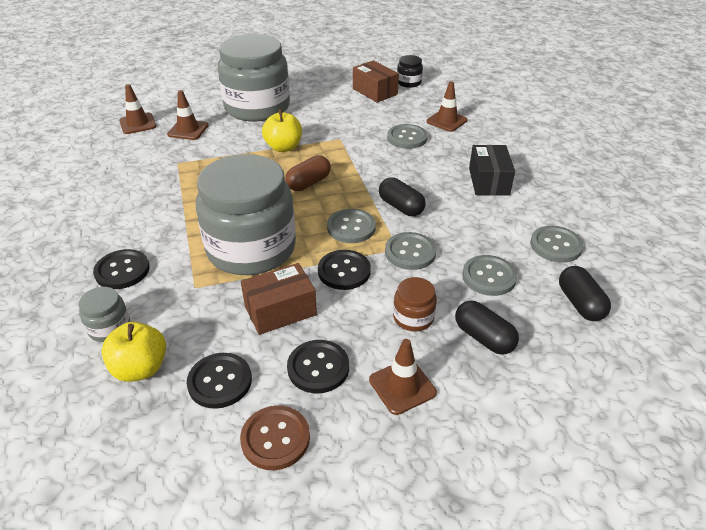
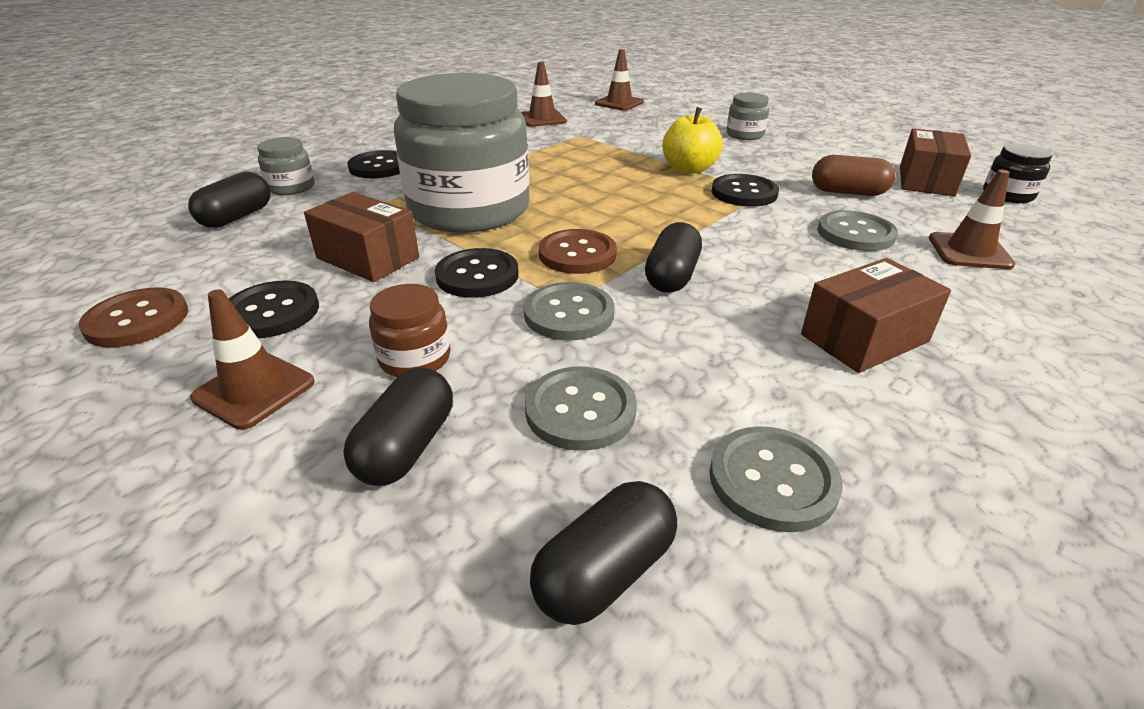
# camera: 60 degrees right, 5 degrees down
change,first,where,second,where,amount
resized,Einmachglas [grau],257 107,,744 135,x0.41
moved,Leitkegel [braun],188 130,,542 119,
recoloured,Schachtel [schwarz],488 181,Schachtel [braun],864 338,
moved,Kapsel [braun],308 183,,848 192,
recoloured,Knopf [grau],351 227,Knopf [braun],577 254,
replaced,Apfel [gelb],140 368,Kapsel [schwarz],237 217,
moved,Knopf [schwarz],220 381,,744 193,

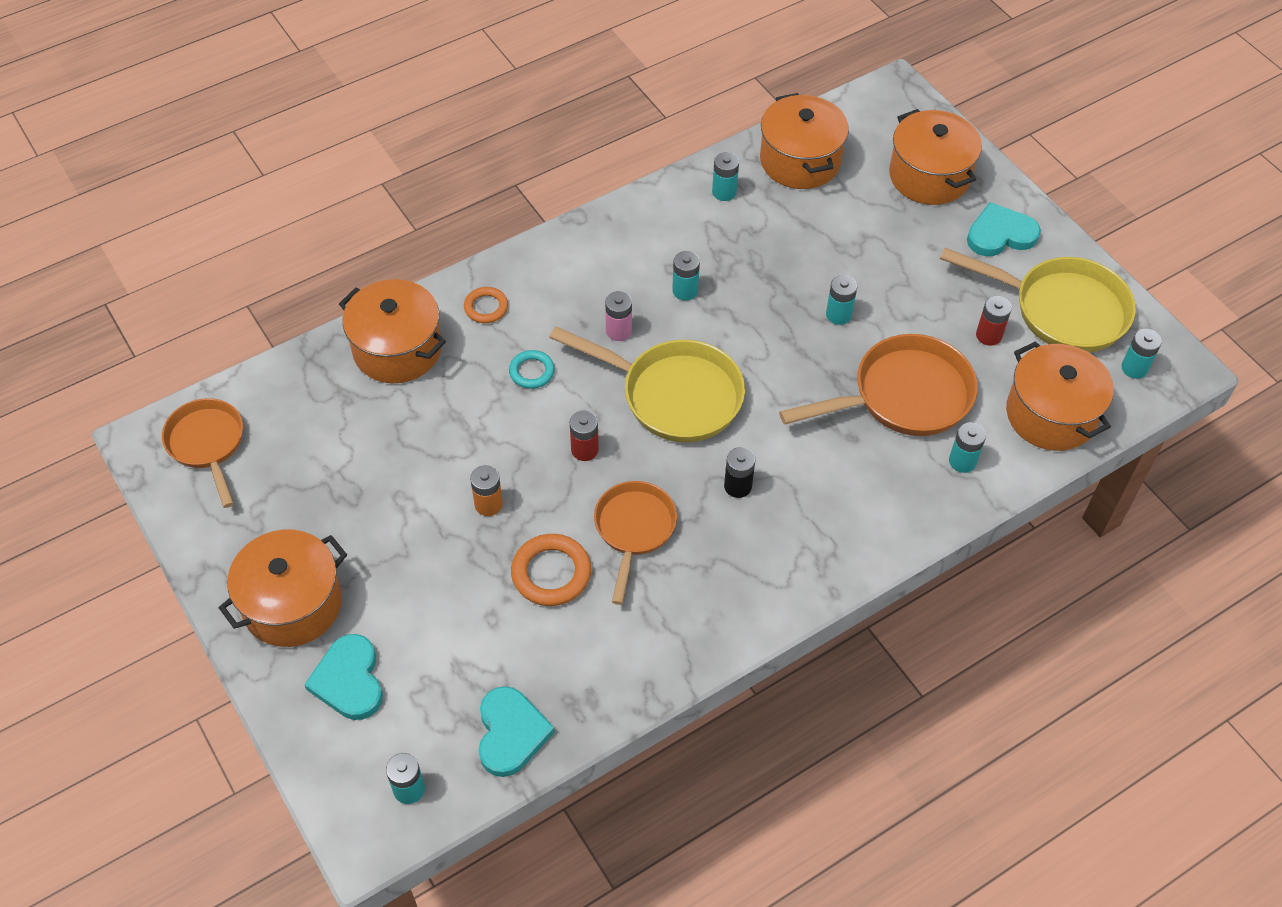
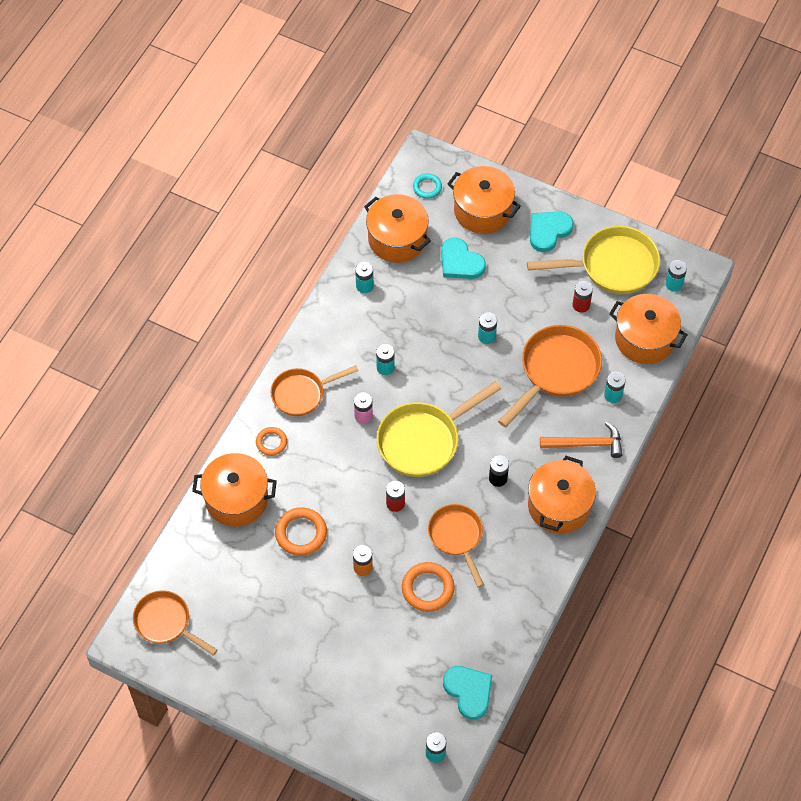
# camera: 30 degrees left, 5 degrees up
change,first,where,second,where,amount
turned,Pfanne [gelb],673 395,,424 440,150 degrees clockwise
moved,Ring [türkis],532 372,,427 187,
moved,Kochtopf [orange],292 604,,559 506,
moved,Herz [türkis],349 680,,460 262,
added,,,Pfanne [orange],302 394,
added,,,Hammer [orange],586 444,
added,,,Ring [orange],301 533,

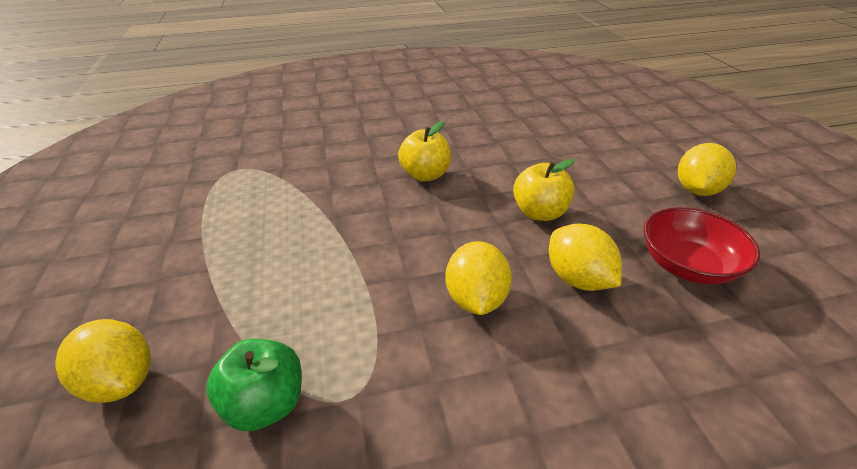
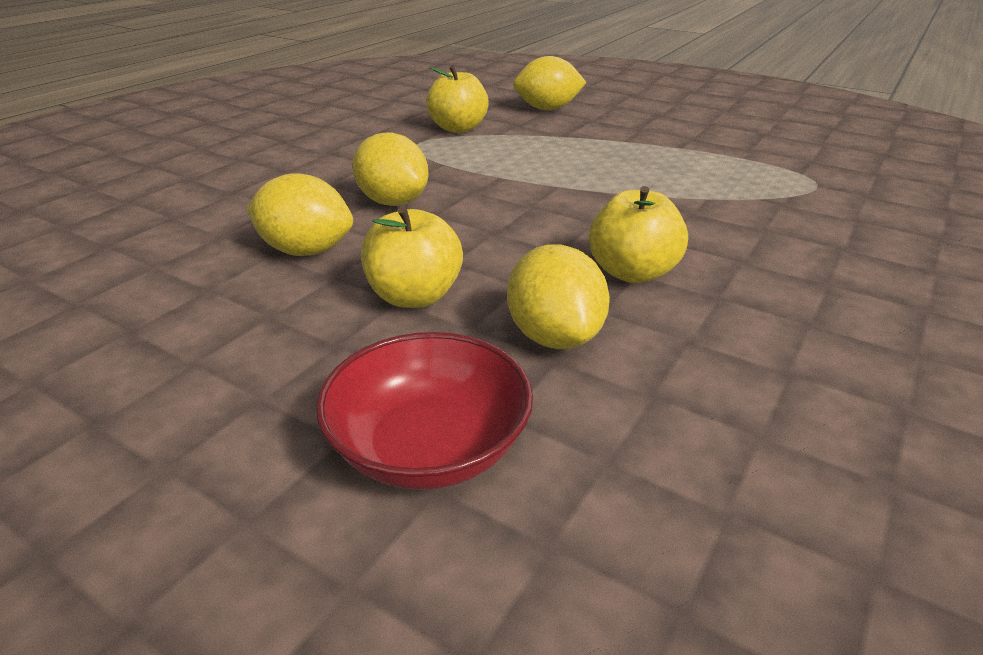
# camera: 135 degrees right, 5 degrees down
change,first,where,second,where,amount
moved,Zitrone [gelb],697 190,,554 336,
moved,Schüssel [rot],687 265,,429 447,
recoloured,Apfel [grün],266 404,Apfel [gelb],458 128,

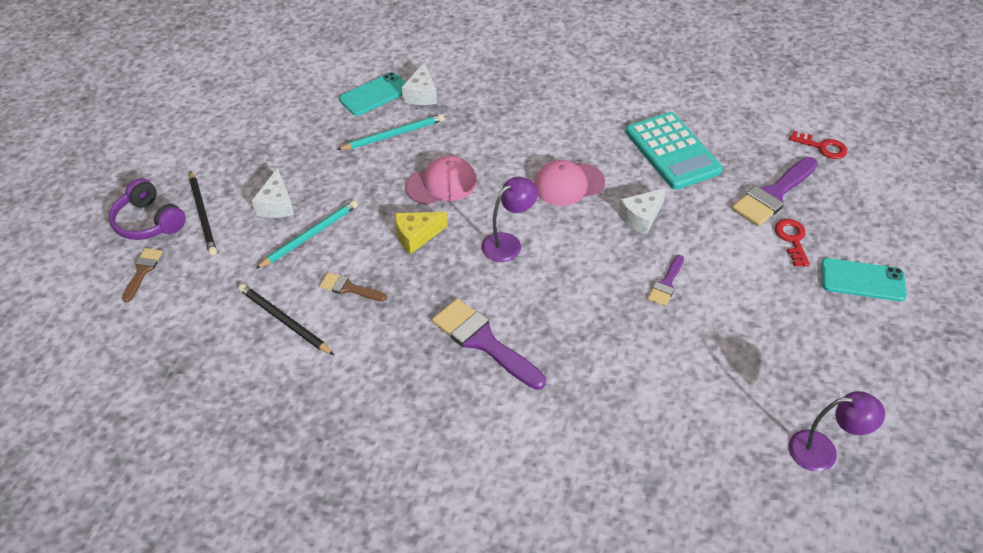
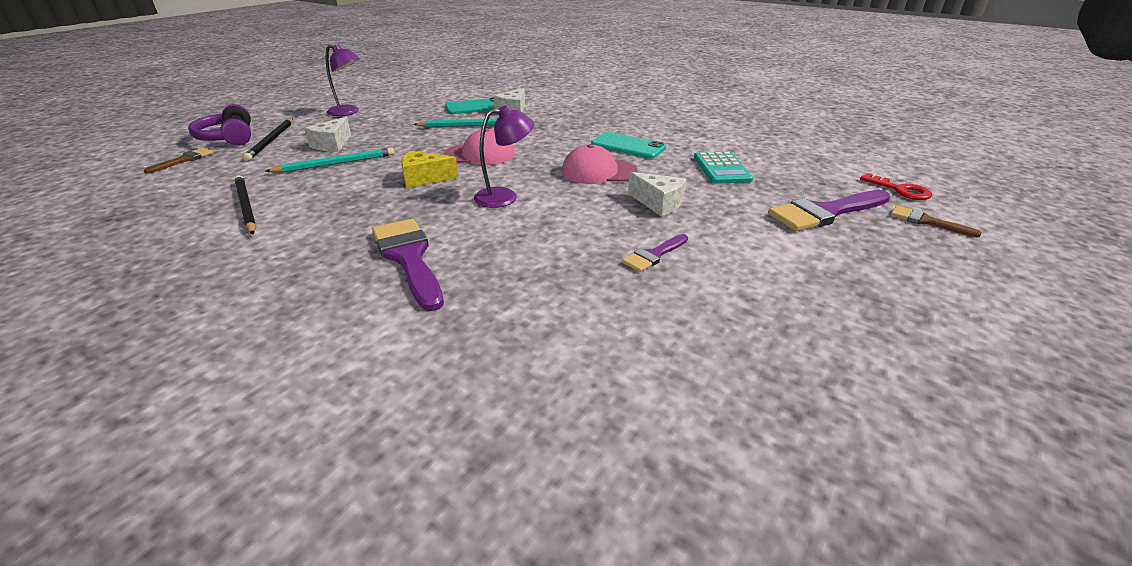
# camera: 20 degrees right, 15 degrees down
change,first,where,second,where,amount
resized,Taschenrechner [türkis],672 151,,722 169,x0.65
turned,Käse [weiß],641 217,,658 203,120 degrees counterclockwise
removed,Schlüssel [rot],792 239,,,
moved,Handy [türkis],862 280,,628 146,
moved,Pinsel [braun],349 288,,926 221,
moved,Lampe [lila],823 451,,348 112,

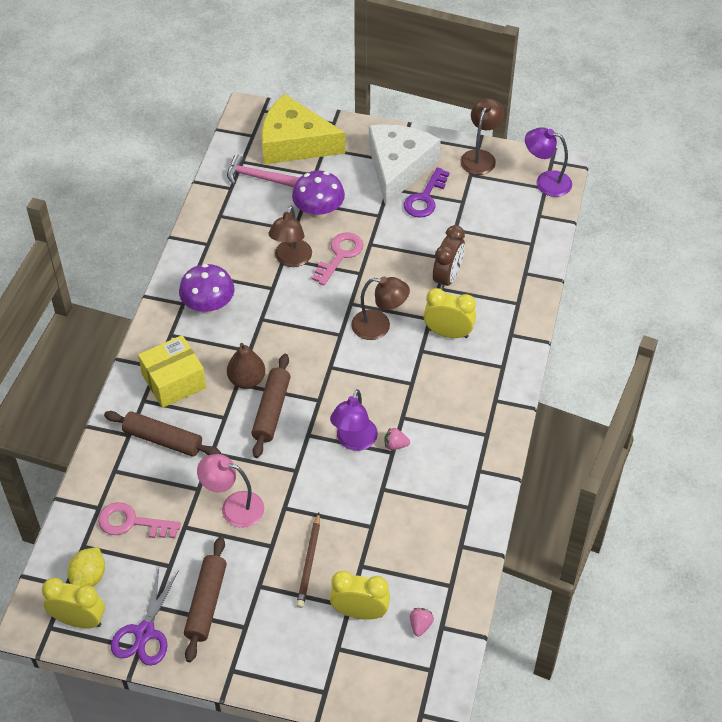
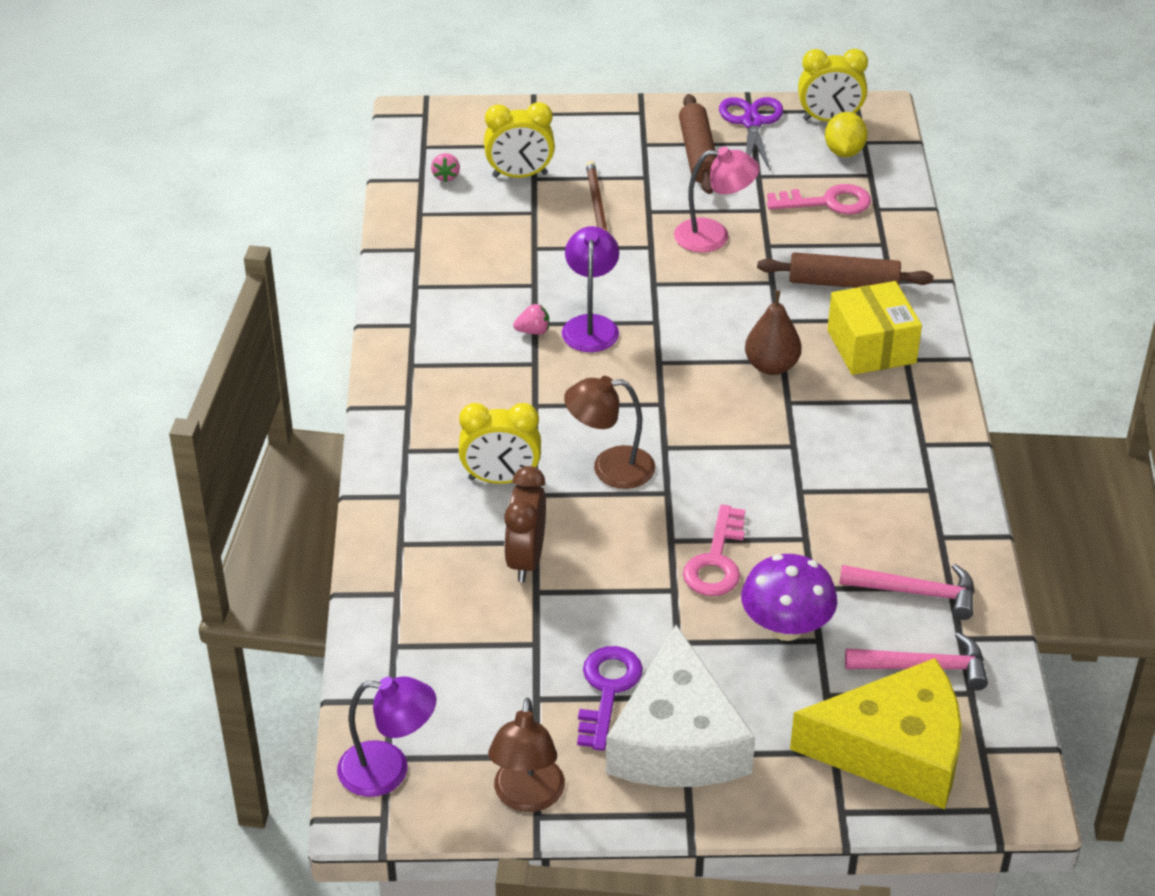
# camera: 165 degrees right, 10 degrees down
change,first,where,second,where,amount
removed,Lampe [braun],291 259,,,
removed,Pilz [lila],208 306,,,
turned,Schachtel [gelb],174 381,,871 347,60 degrees counterclockwise
removed,Nudelholz [braun],271 410,,,
added,,,Hammer [rosa],916 592,

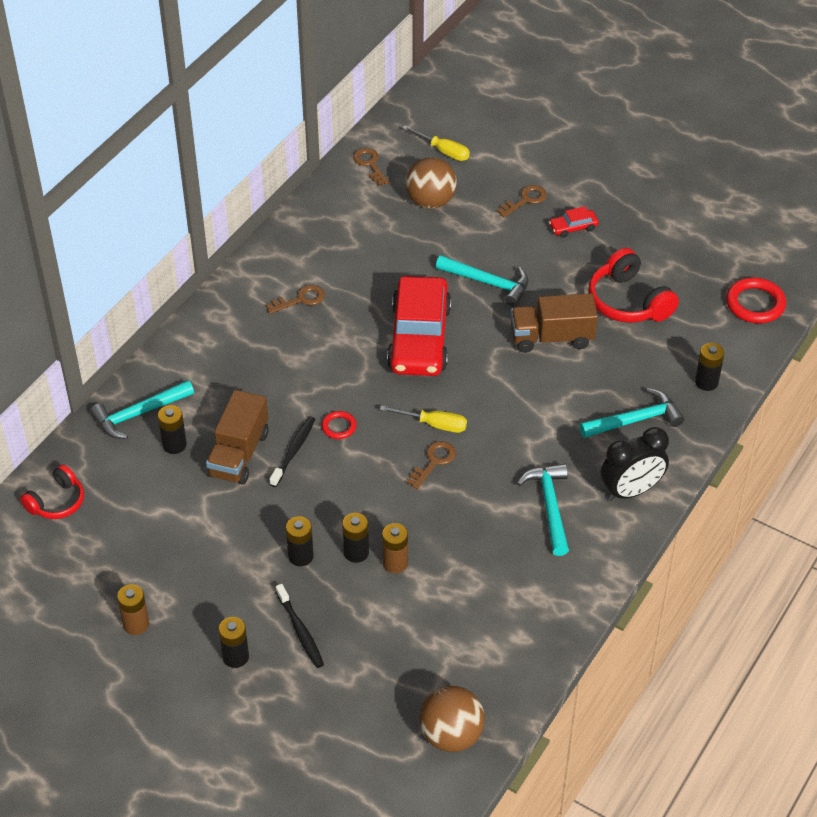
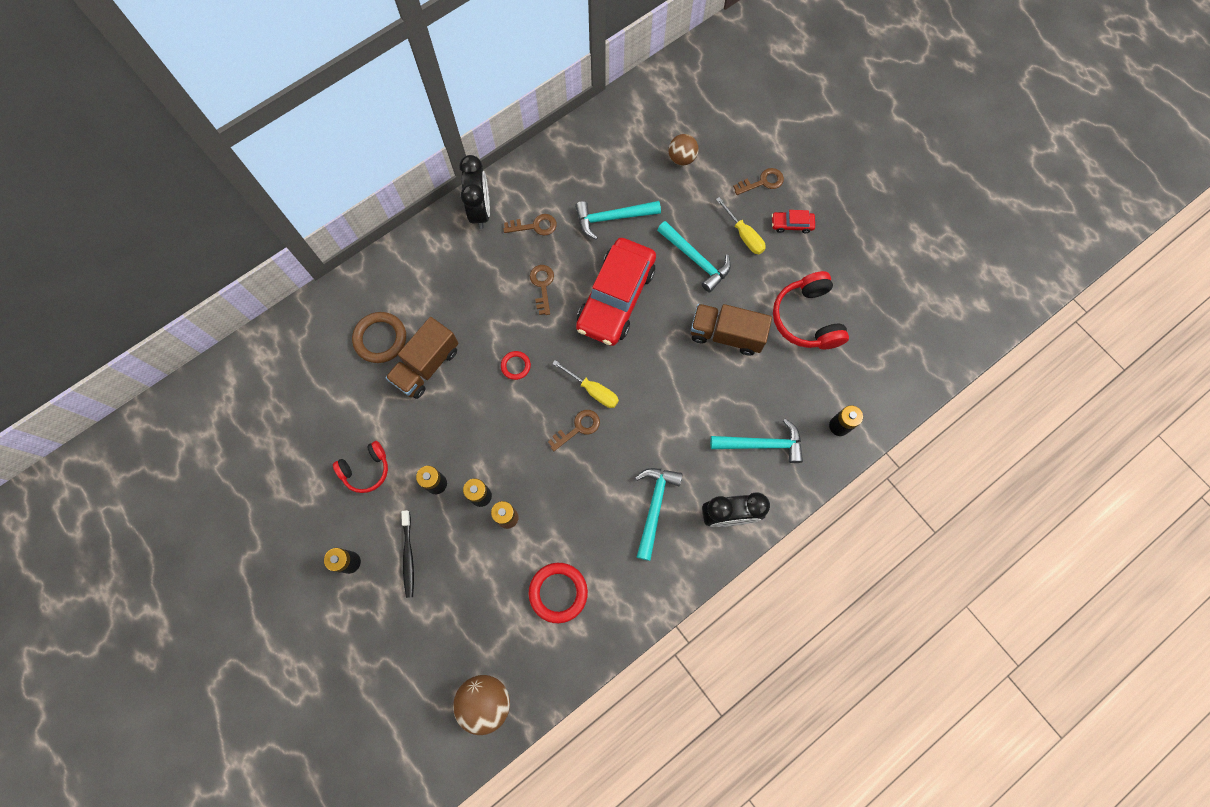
# camera: 20 degrees right, 25 degrees up
change,first,where,second,where,amount
moved,Schraubenzieher [gelb],443 151,,744 235,
moved,Schlüssel [braun],370 164,,542 286,
resized,Ball [braun],431 201,,682 158,x0.66
moved,Ring [rot],755 304,,558 592,
moved,Hammer [türkis],139 414,,612 218,
replaced,Batterie [schwarz],174 445,Ring [braun],380 339,
removed,Zahnbürste [schwarz],294 451,,,
moved,Kopfhörer [rot],57 502,,366 470,
removed,Batterie [braun],136 624,,,
added,,,Wecker [schwarz],480 210,

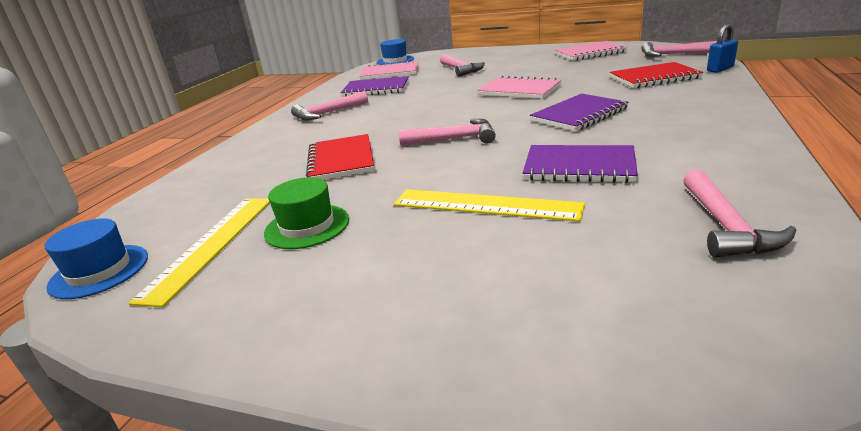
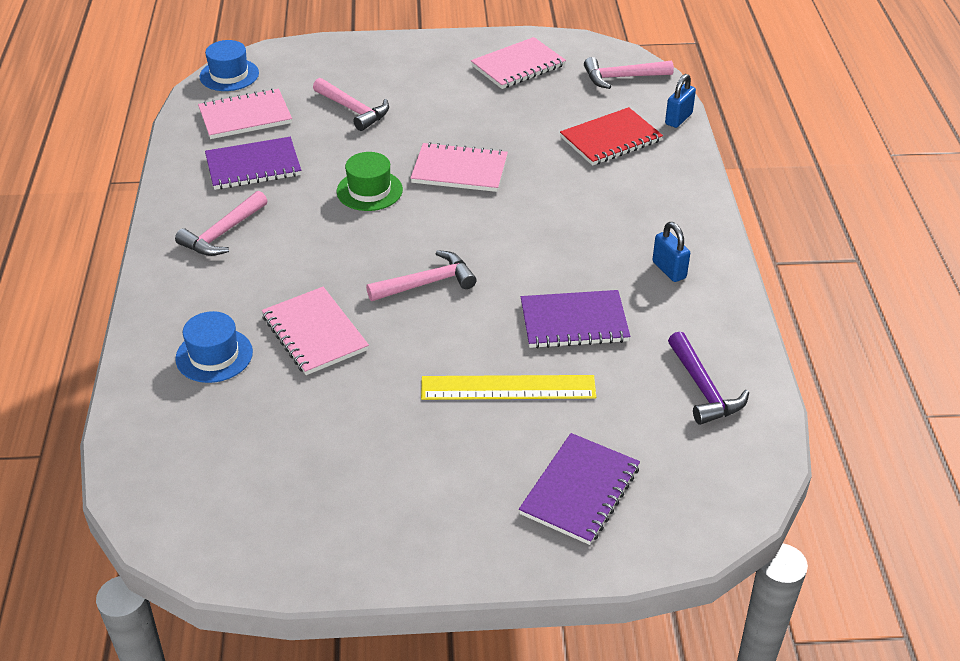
# camera: 25 degrees left, 15 degrees up
change,first,where,second,where,amount
moved,Notizbuch [lila],579 115,,580 491,
recoloured,Notizbuch [rot],341 160,Notizbuch [rosa],315 333,
recoloured,Hammer [rosa],725 226,Hammer [lila],703 389,
moved,Hut [grün],307 226,,369 190,
removed,Lineal [gelb],211 245,,,
moved,Hut [blau],99 271,,214 355,
added,,,Vorhängeschloss [blau],669 270,

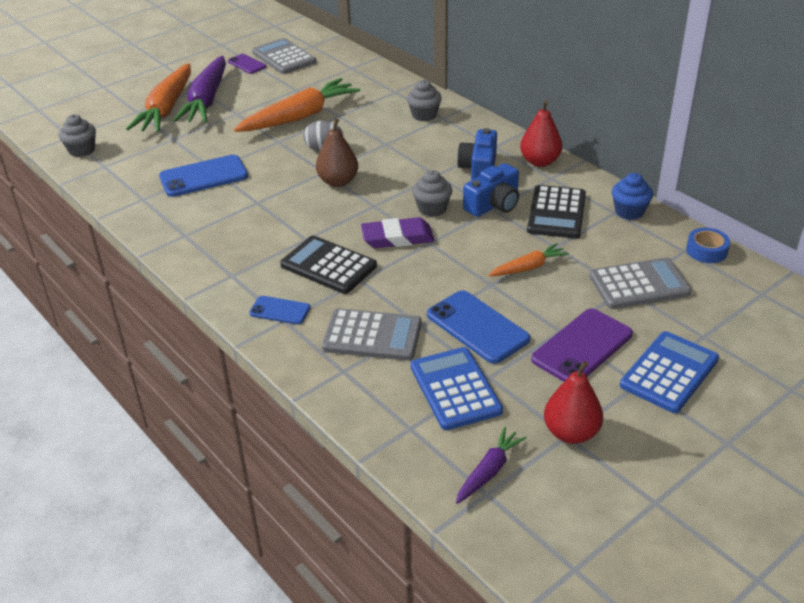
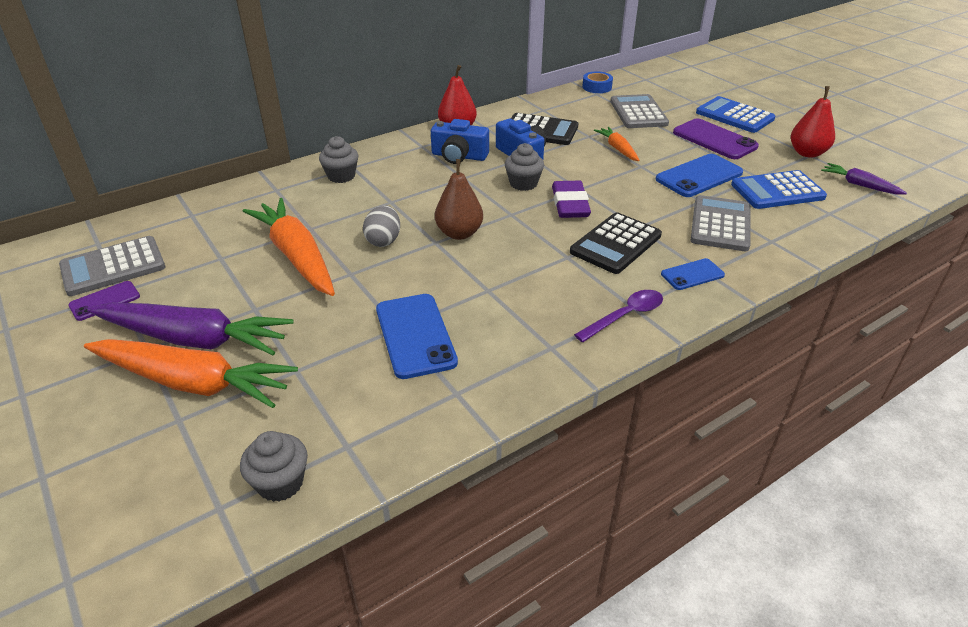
# camera: 85 degrees left, 0 degrees up
change,first,where,second,where,amount
removed,Muffin [blau],629 212,,,
turned,Handy [blau],280 311,,692 275,45 degrees clockwise
added,,,Löffel [lila],625 316,

